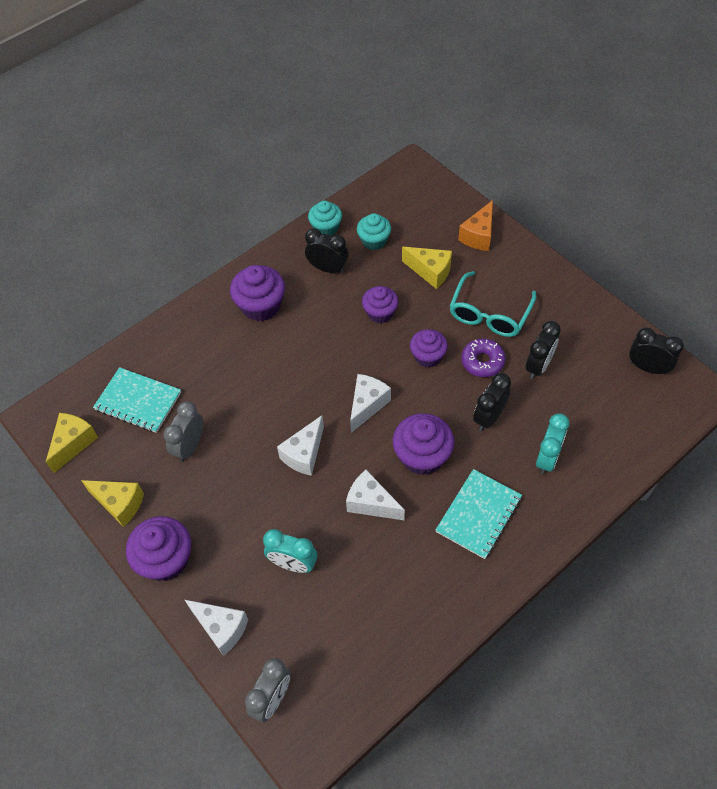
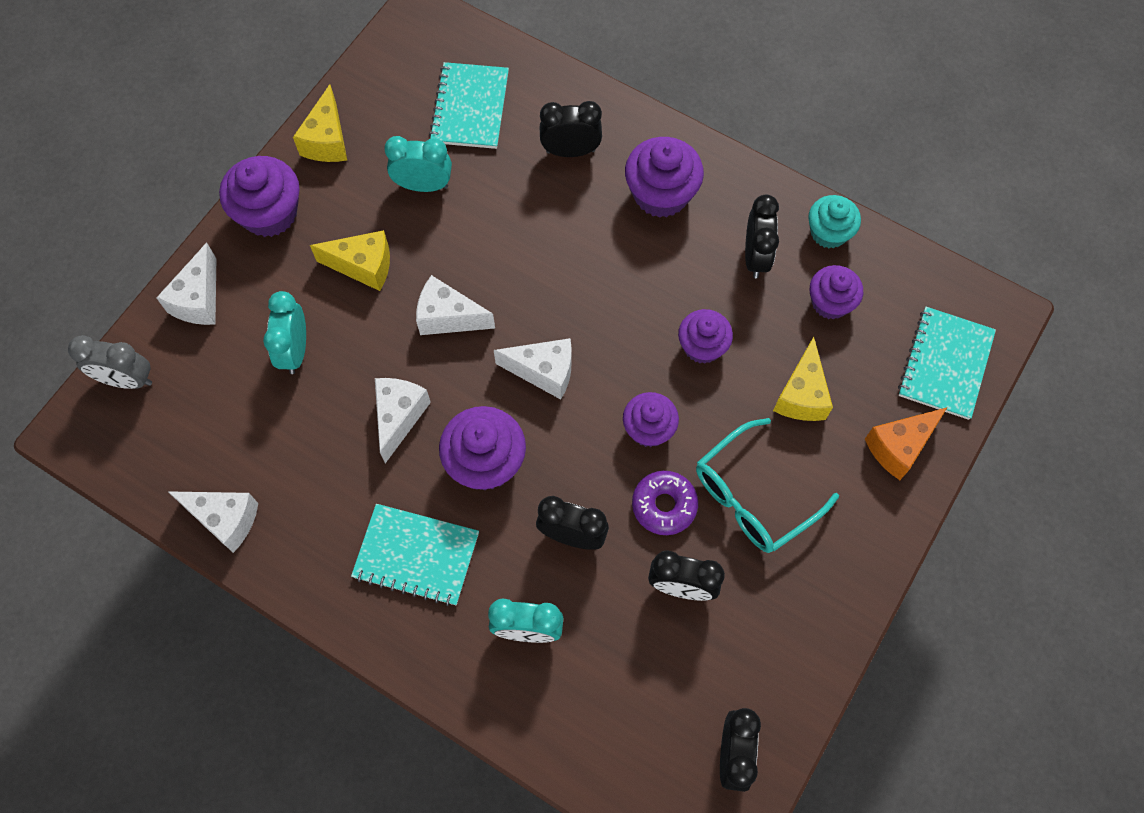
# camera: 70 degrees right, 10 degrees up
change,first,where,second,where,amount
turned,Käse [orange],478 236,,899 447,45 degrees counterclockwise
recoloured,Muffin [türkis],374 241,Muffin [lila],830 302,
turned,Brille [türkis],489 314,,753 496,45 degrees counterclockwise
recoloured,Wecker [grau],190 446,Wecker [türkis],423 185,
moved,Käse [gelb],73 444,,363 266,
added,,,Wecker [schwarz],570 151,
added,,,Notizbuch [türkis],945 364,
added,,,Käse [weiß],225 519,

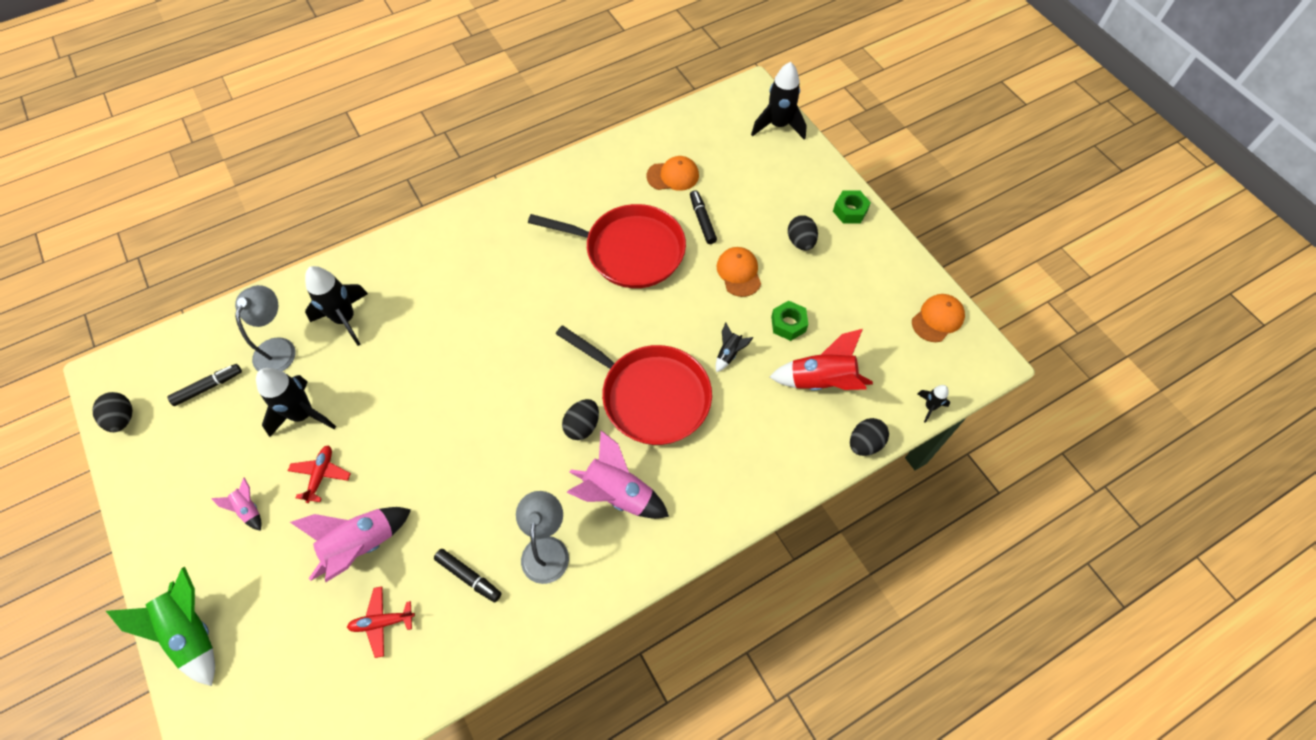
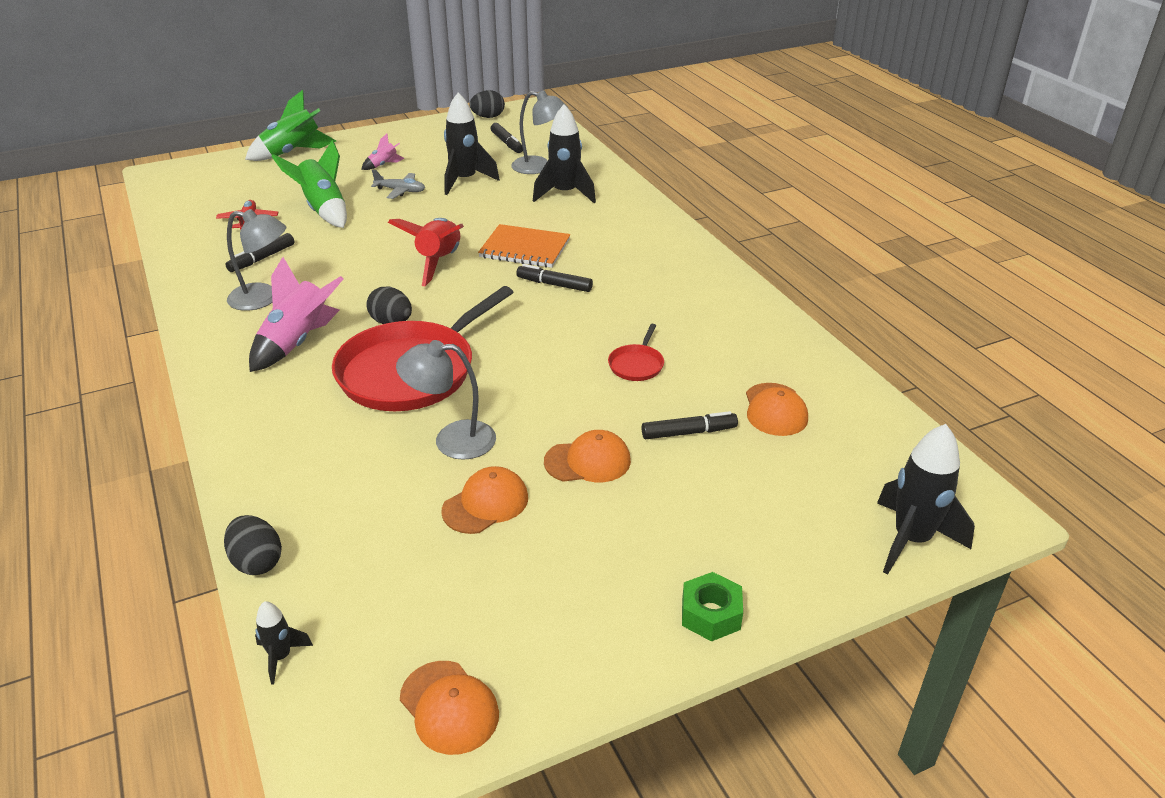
# camera: 95 degrees right, 25 degrees down
change,first,where,second,where,amount
resized,Pfanne [rot],629 250,,636 364,x0.41
removed,Ei [schwarz],800 242,,,
replaced,Sechskantmutter [grün],788 324,Kappe [orange],485 504,
replaced,Rakete [schwarz],729 353,Lampe [grau],452 440,
moved,Rakete [rot],821 382,,439 262,
recoloured,Flugzeug [rot],321 475,Flugzeug [grau],400 191,
recoloured,Rakete [rosa],361 546,Rakete [grün],323 210,
added,,,Notizbuch [orange],525 249,
added,,,Filzstift [schwarz],554 285,

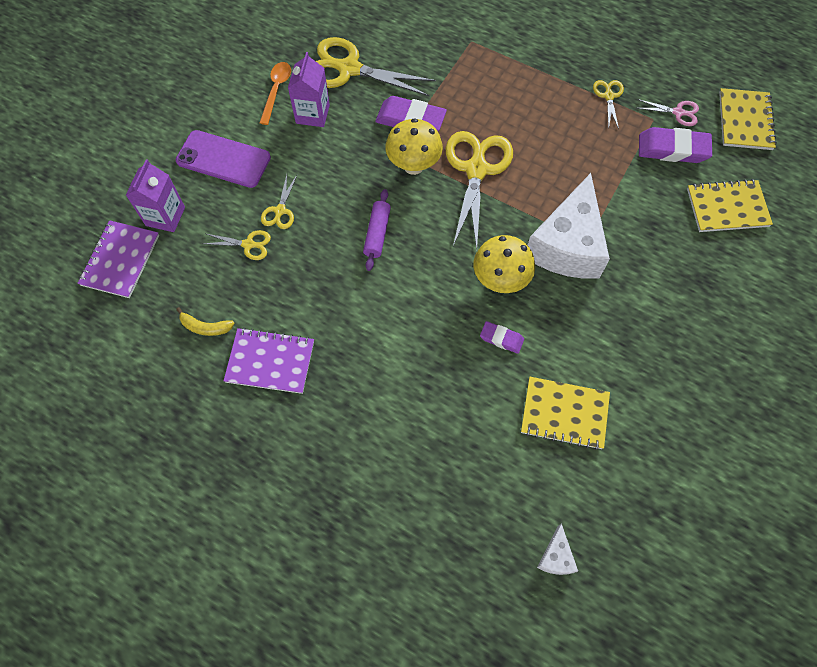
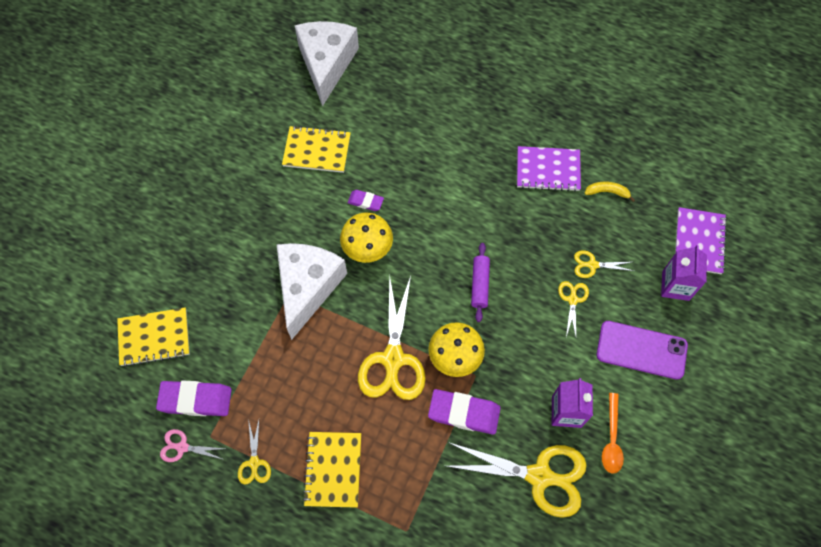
# camera: 175 degrees right, 0 degrees up
change,first,where,second,where,amount
moved,Notizbuch [gelb],745 121,,333 469,
resized,Käse [weiß],556 557,,326 64,x2.45

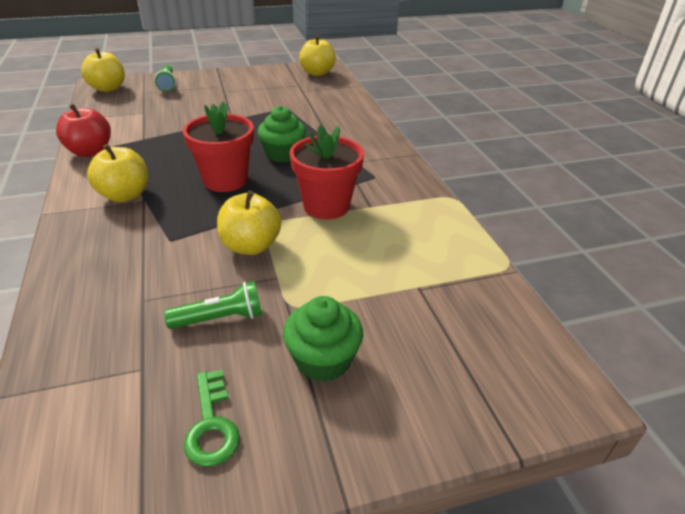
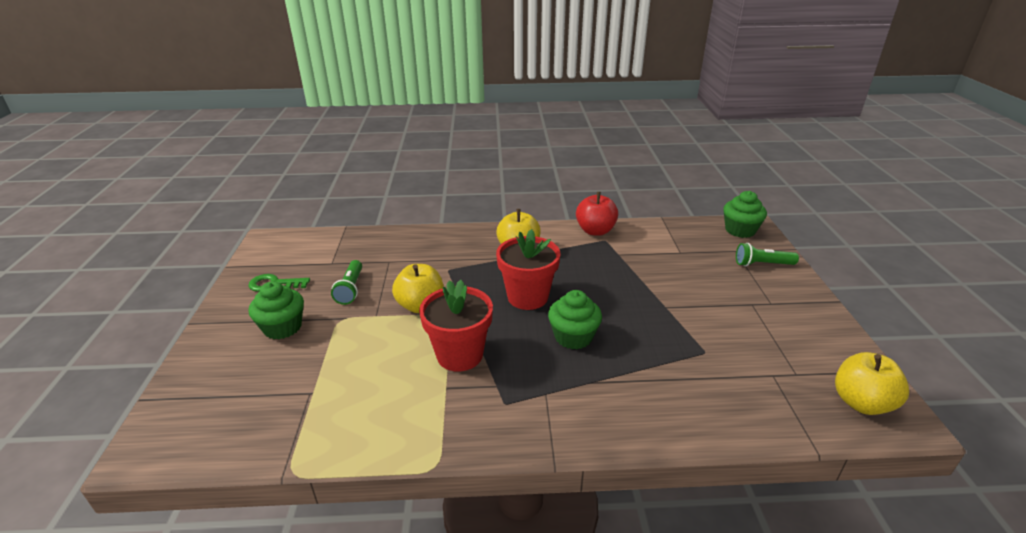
# camera: 105 degrees right, 5 degrees down
change,first,where,second,where,amount
replaced,Apfel [gelb],108 88,Muffin [grün],740 230,

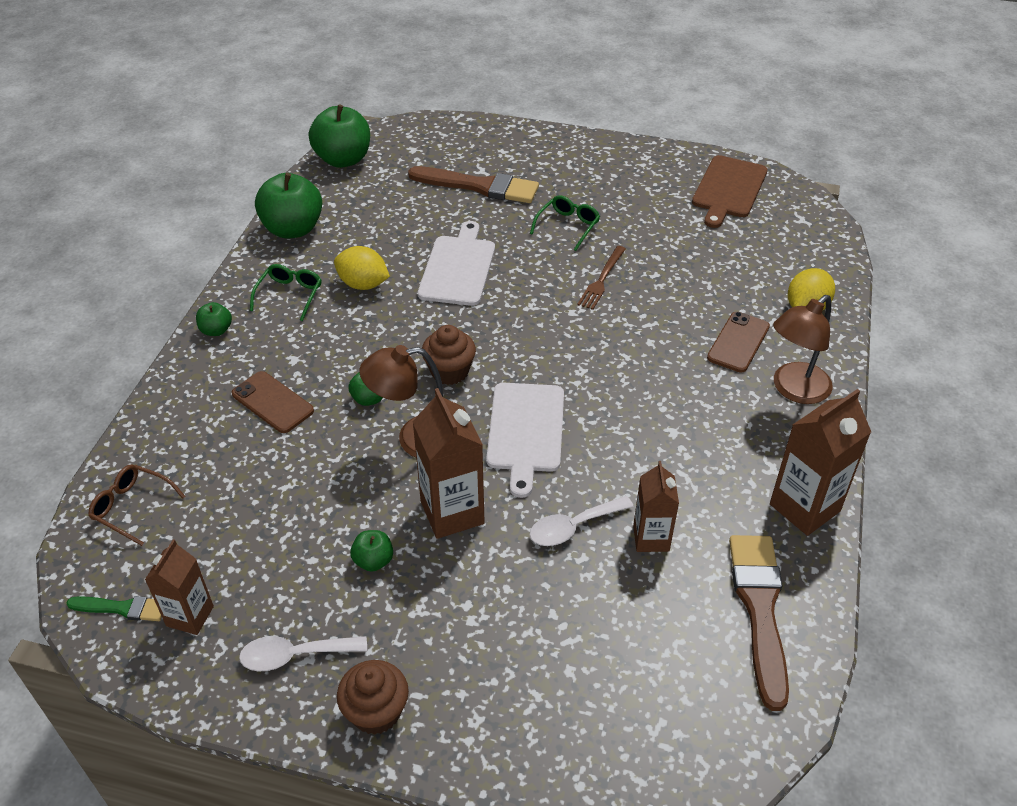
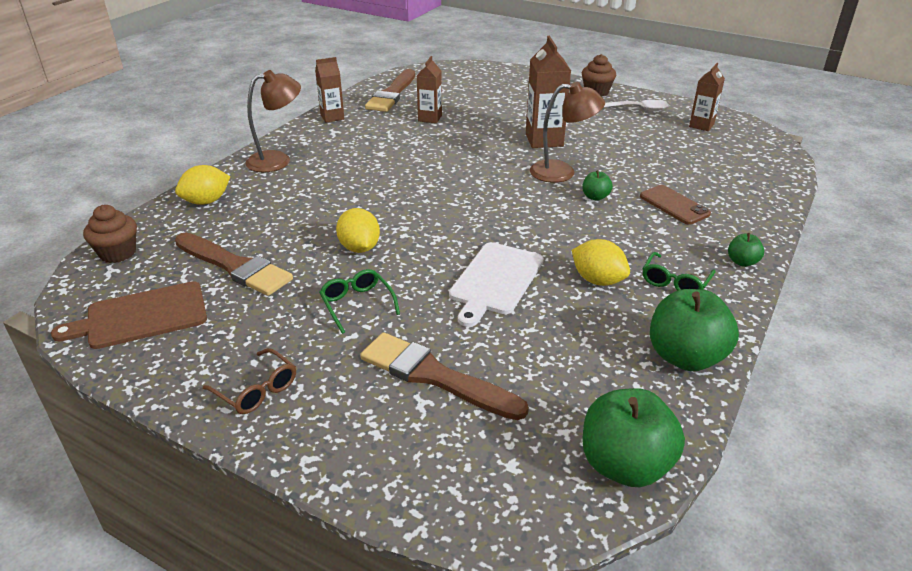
# camera: 165 degrees left, 10 degrees down
change,first,where,second,where,amount
turned,Schneidebrett [braun],728 189,,141 316,150 degrees counterclockwise
turned,Brille [grün],568 226,,357 304,105 degrees clockwise
replaced,Gabel [braun],602 279,Zitrone [gelb],359 248,
removed,Handy [braun],738 342,,,
moved,Muffin [braun],449 371,,118 253,
removed,Schneidebrett [weiß],525 431,,,
resized,Getränkekarton [braun],804 507,,332 117,x0.64
moved,Brille [braun],132 507,,256 390,
removed,Löffel [weiß],573 527,,,
removed,Apfel [grün],373 561,,,
removed,Pinsel [grün],121 608,,,
added,,,Pinsel [braun],234 266,

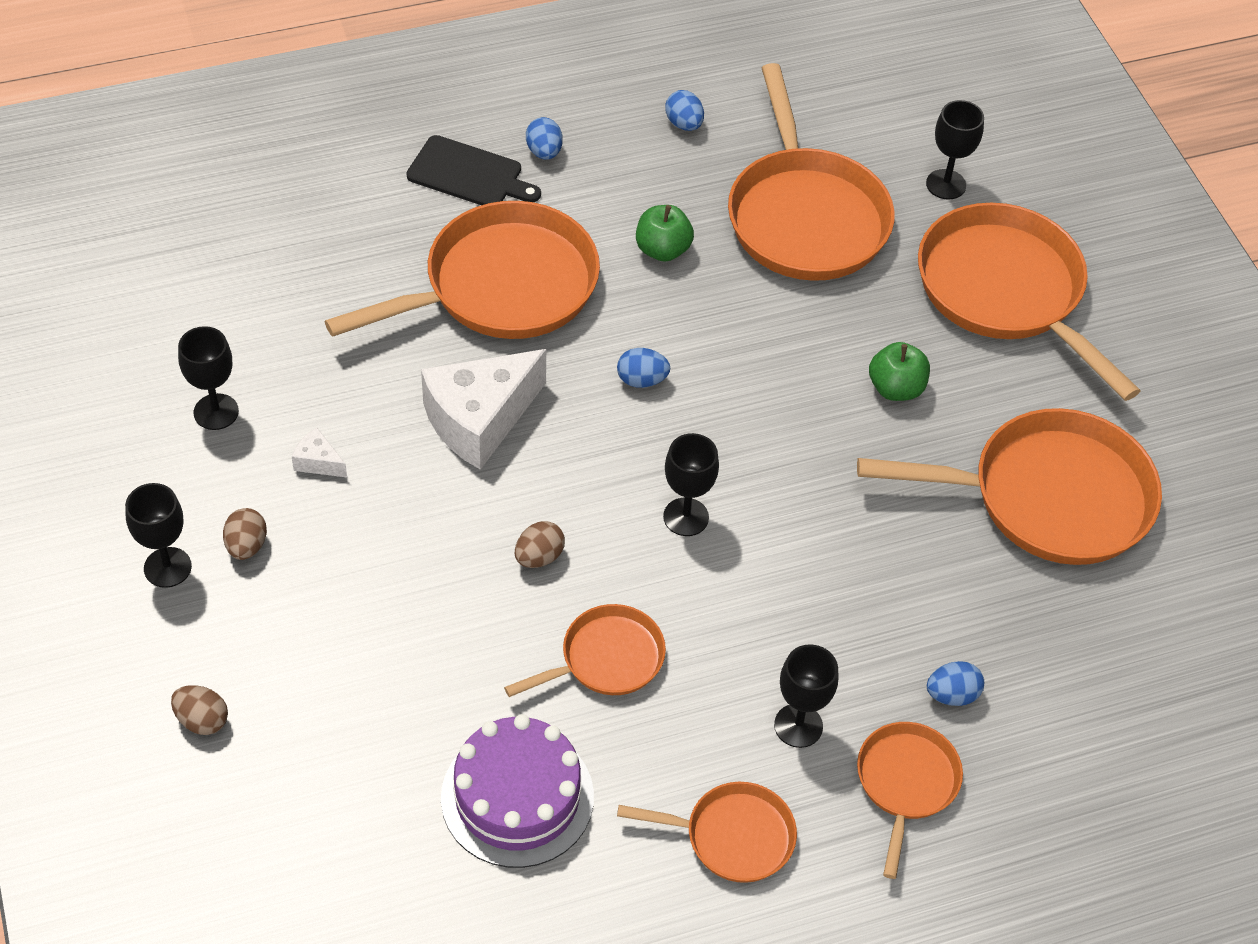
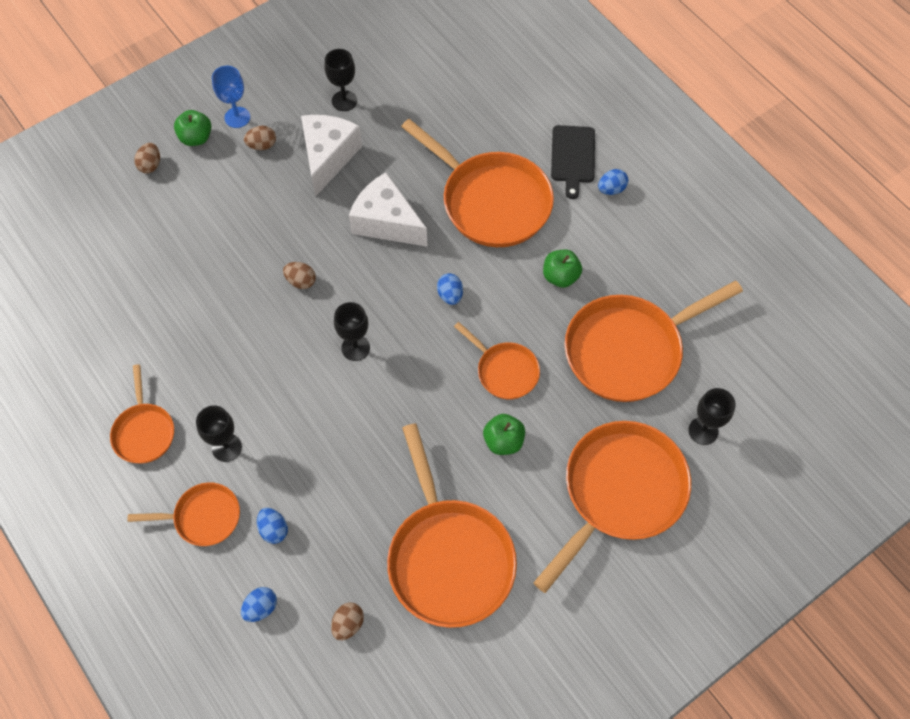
# camera: 75 degrees right, 10 degrees up
change,first,where,second,where,amount
moved,Ei [blau],684 124,,261 608,
resized,Käse [weiß],318 462,,328 157,x2.38
recoloured,Kelch [schwarz],167 567,Kelch [blau],237 117,
moved,Pfanne [orange],606 659,,504 371,
removed,Kuchen [lila],517 797,,,
added,,,Apfel [grün],196 138,
added,,,Ei [braun],348 624,

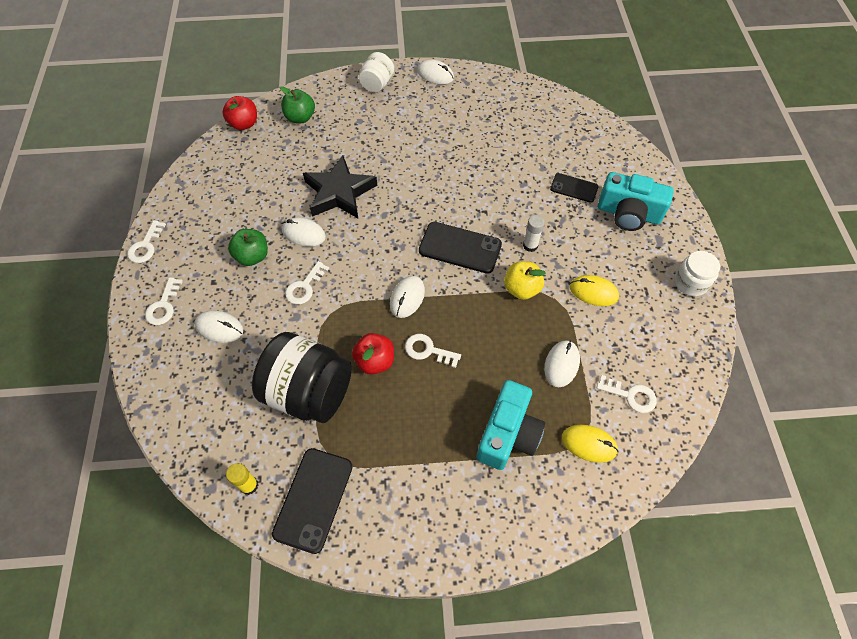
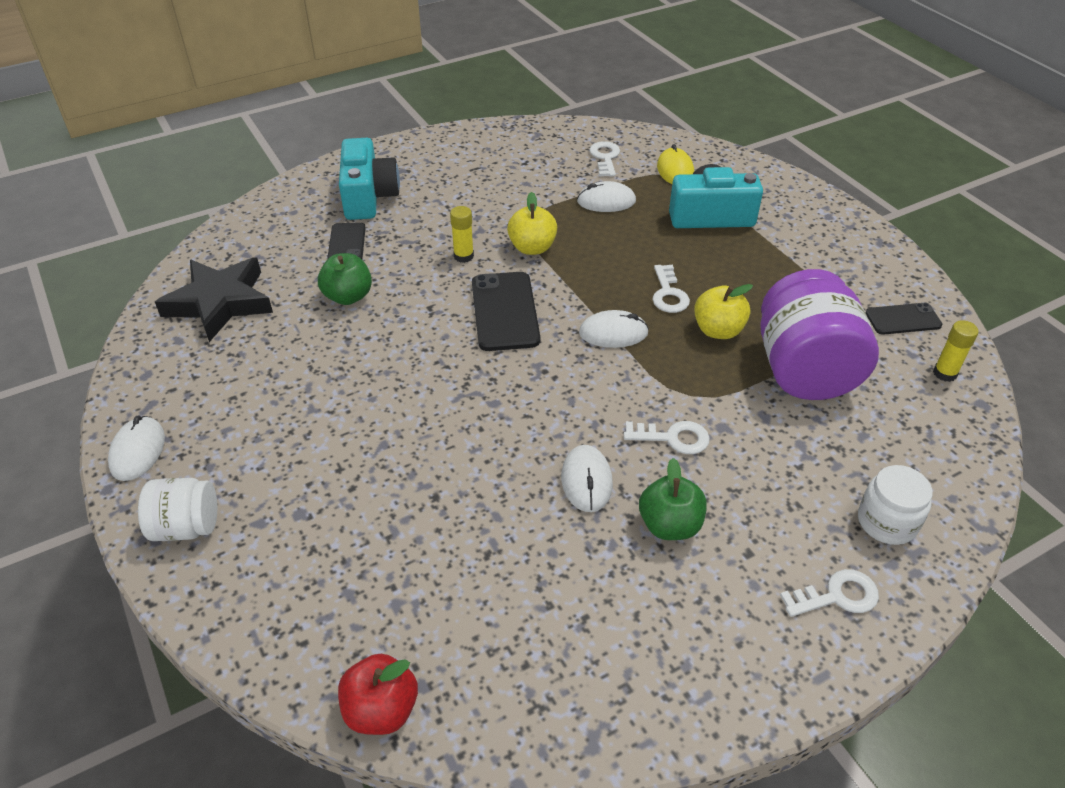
# camera: 115 degrees left, 15 degrees down
change,first,where,second,where,amount
moved,Apfel [grün],300 118,,348 296,
moved,Stern [schwarz],339 192,,220 303,
recoloured,Klebestift [weiß],530 245,Klebestift [gelb],463 256,
removed,Schlüssel [weiß],146 246,,,
moved,Einmachglas [weiß],690 282,,887 522,
removed,Computermaus [gelb],593 292,,,
removed,Computermaus [weiß],219 328,,,
recoloured,Einmachglas [schwarz],309 392,Einmachglas [lila],804 370,
recoloured,Apfel [rot],375 361,Apfel [gelb],718 330,
resized,Handy [schwarz],313 499,,903 319,x0.61

